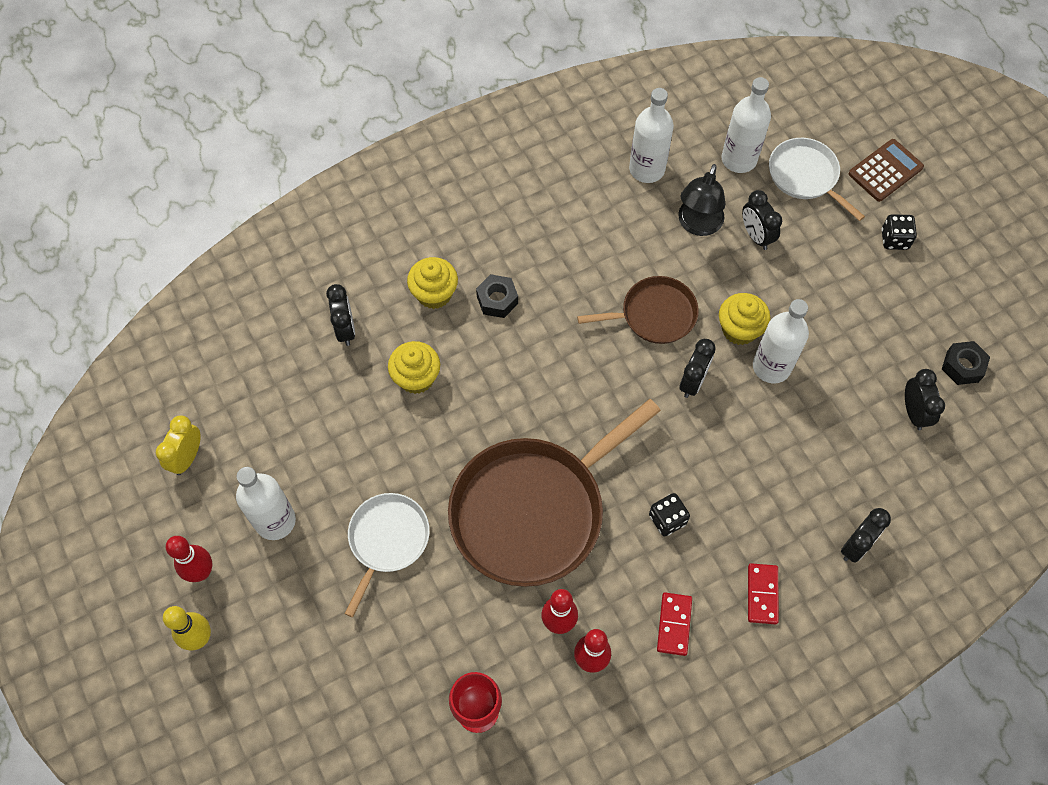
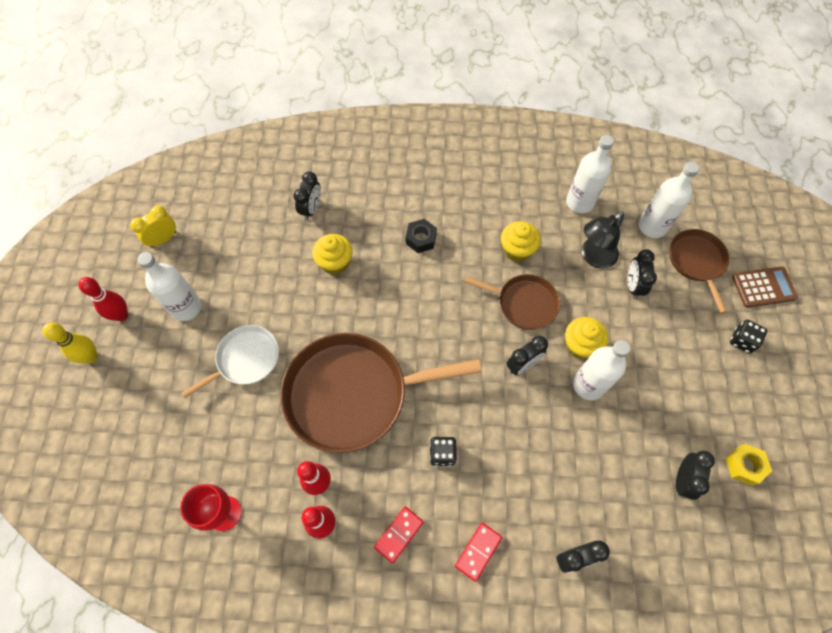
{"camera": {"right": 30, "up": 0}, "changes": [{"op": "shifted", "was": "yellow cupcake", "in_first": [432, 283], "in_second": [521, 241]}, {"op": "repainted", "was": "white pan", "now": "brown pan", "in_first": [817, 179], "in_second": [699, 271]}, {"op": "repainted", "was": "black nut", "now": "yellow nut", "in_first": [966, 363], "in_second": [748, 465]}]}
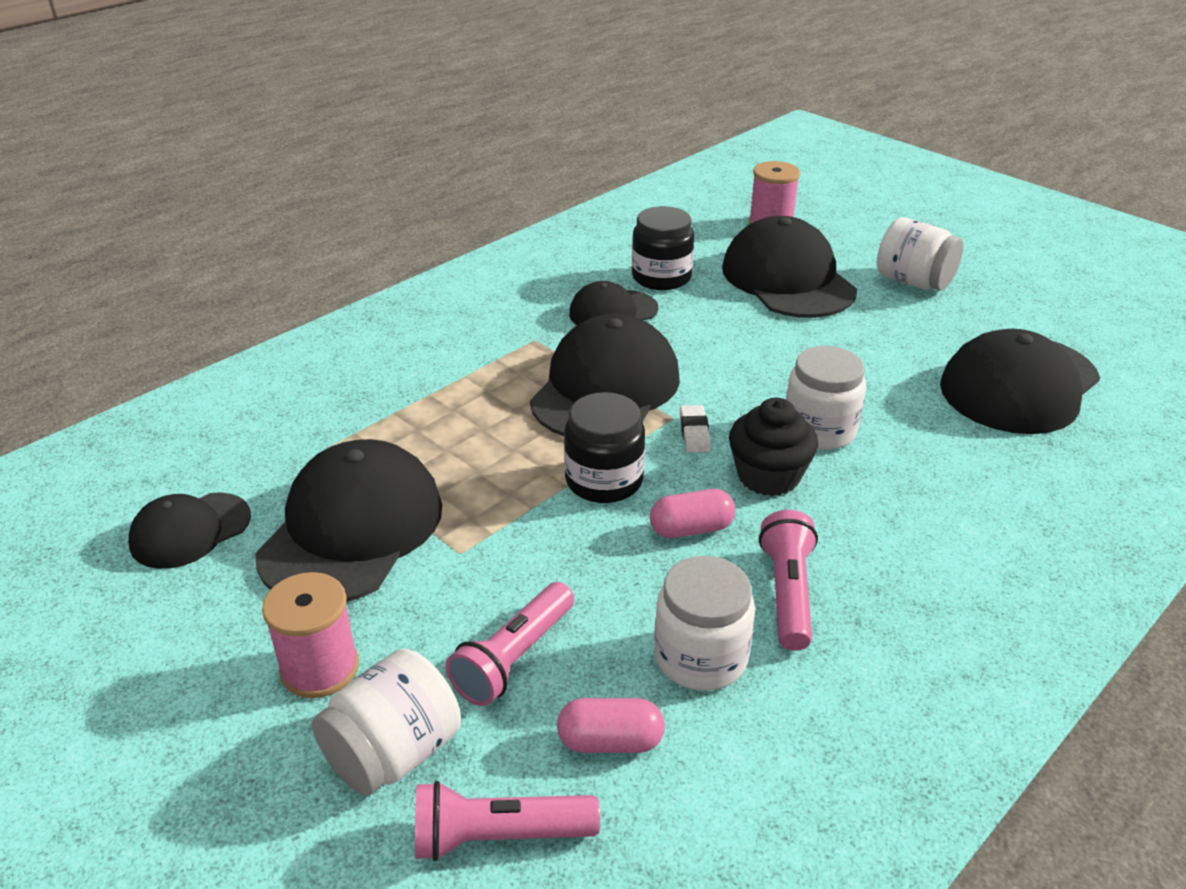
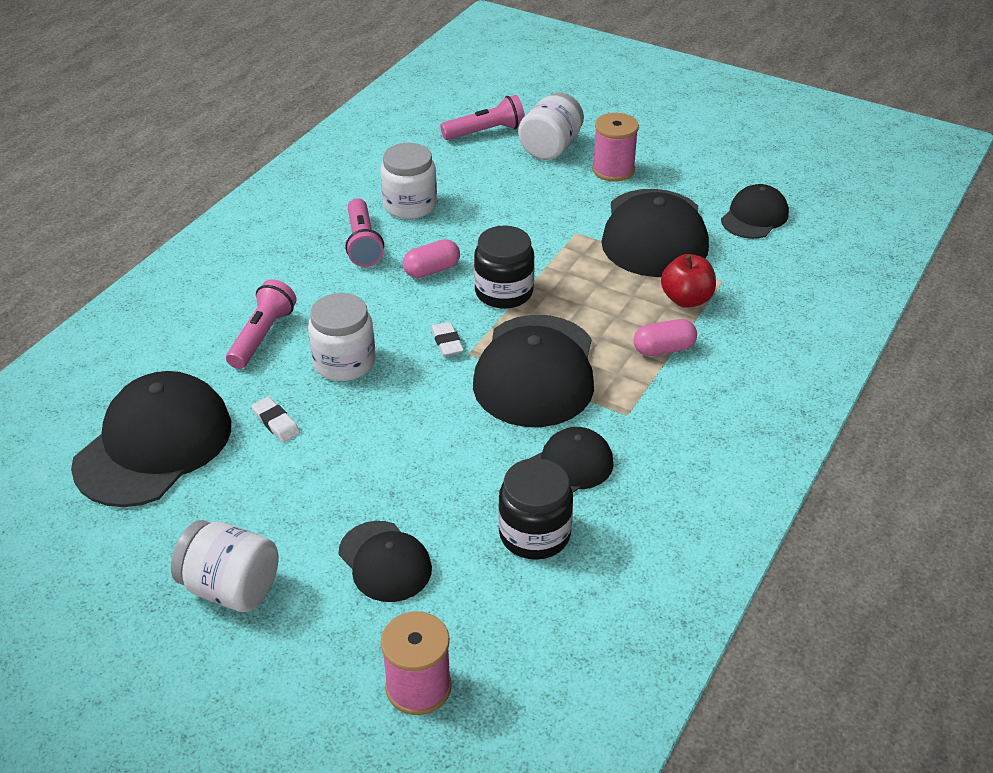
{"camera": {"right": 165, "up": 5}, "changes": [{"op": "gone", "was": "black cupcake", "in_first": [773, 447]}, {"op": "new", "now": "white eraser", "in_second": [275, 419]}, {"op": "new", "now": "red apple", "in_second": [688, 281]}, {"op": "shifted", "was": "pink flashlight", "in_first": [510, 644], "in_second": [261, 324]}, {"op": "shifted", "was": "pink capsule", "in_first": [611, 725], "in_second": [665, 337]}, {"op": "scaled", "was": "black cap", "in_first": [789, 267], "in_second": [385, 561], "ratio": 0.56}]}
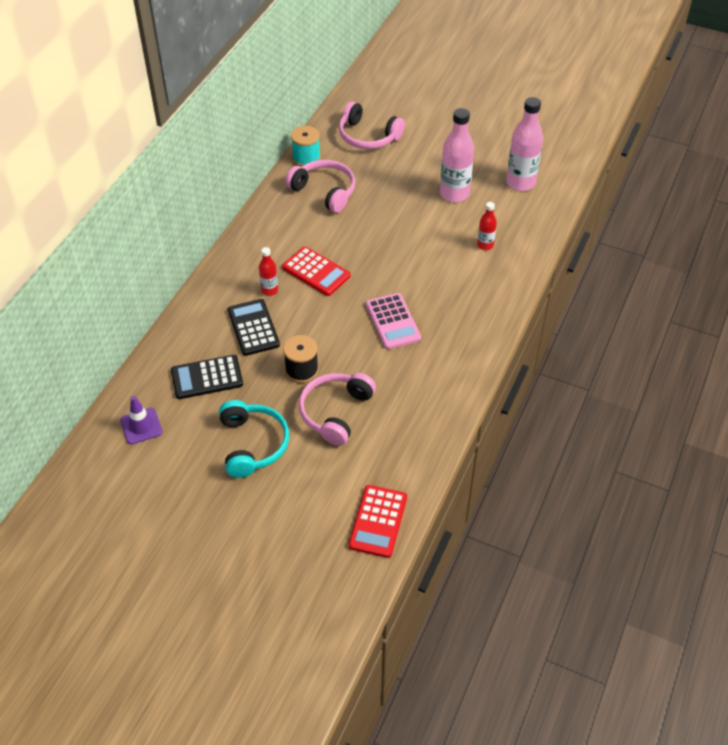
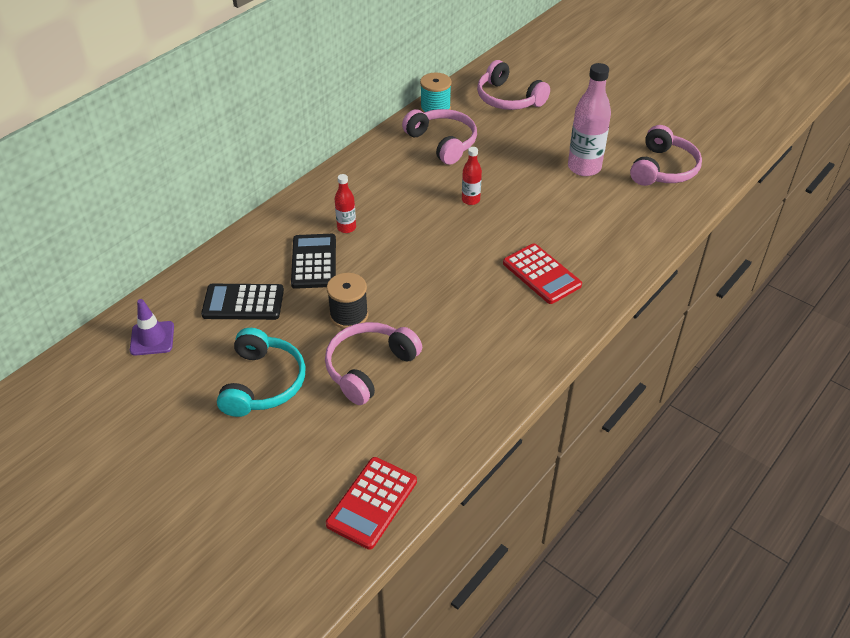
{"camera": {"right": 15, "up": -5}, "changes": [{"op": "gone", "was": "pink calculator", "in_first": [393, 321]}, {"op": "shifted", "was": "red calculator", "in_first": [316, 271], "in_second": [542, 273]}, {"op": "shifted", "was": "red bottle", "in_first": [487, 226], "in_second": [472, 176]}, {"op": "swapped", "was": "pink bottle", "now": "pink headphones", "in_first": [524, 144], "in_second": [666, 155]}]}
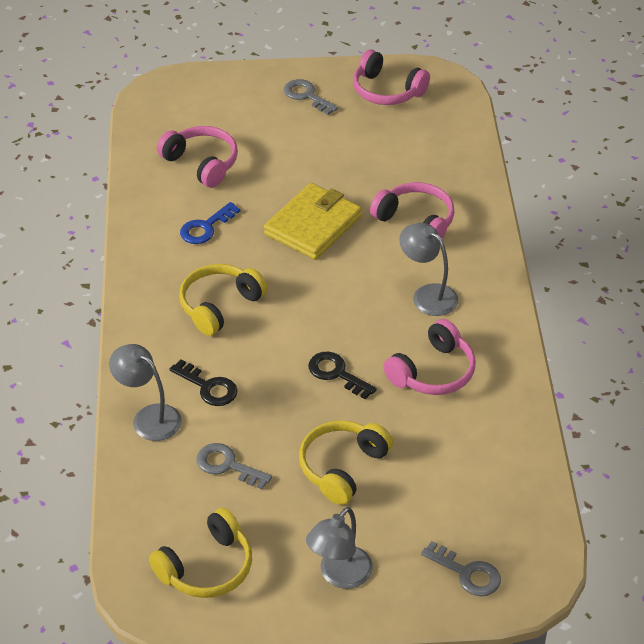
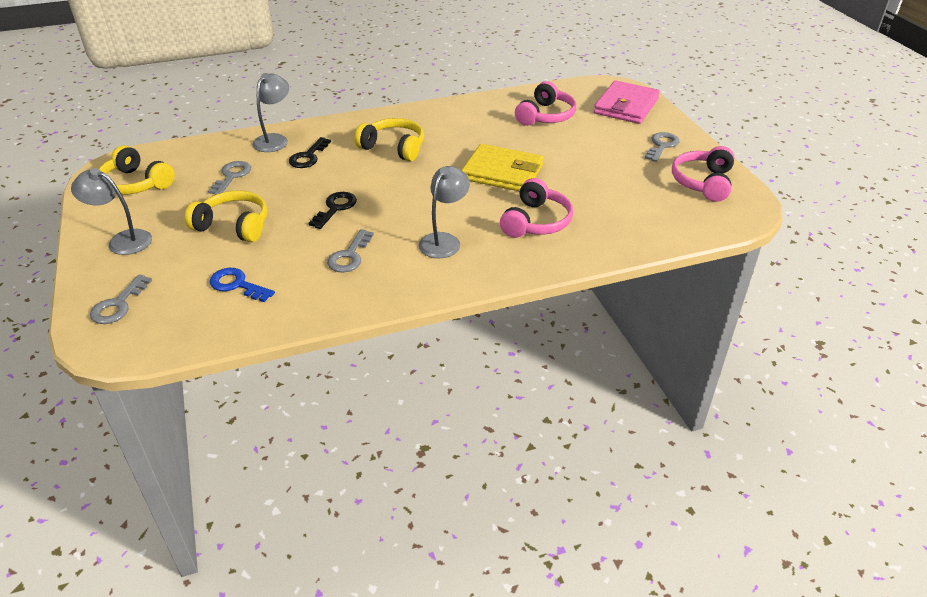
{"camera": {"right": 75, "up": -5}, "changes": [{"op": "new", "now": "pink wallet", "in_second": [627, 102]}, {"op": "shifted", "was": "blue key", "in_first": [210, 223], "in_second": [242, 285]}, {"op": "swapped", "was": "pink headphones", "now": "grey key", "in_first": [429, 357], "in_second": [350, 250]}]}
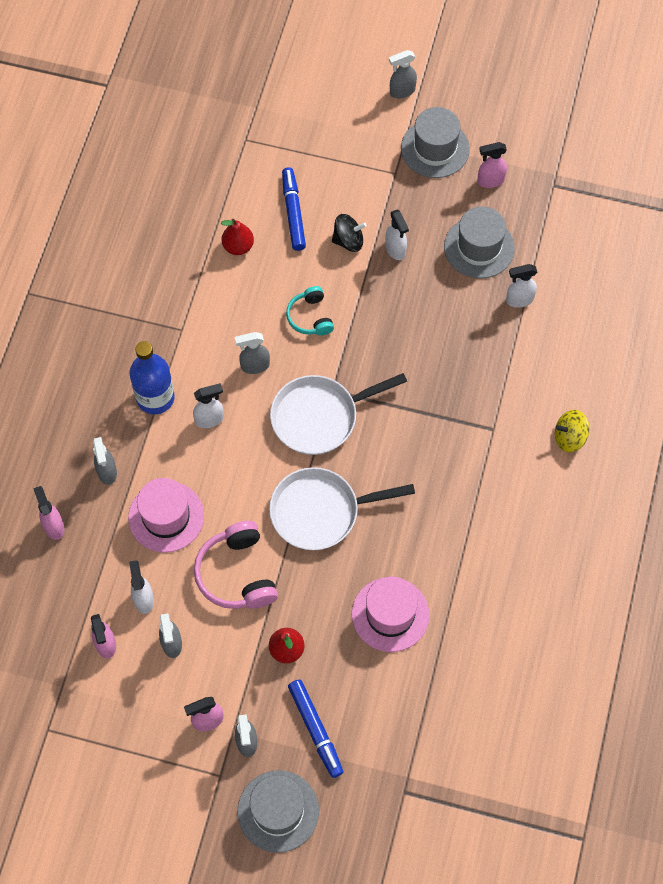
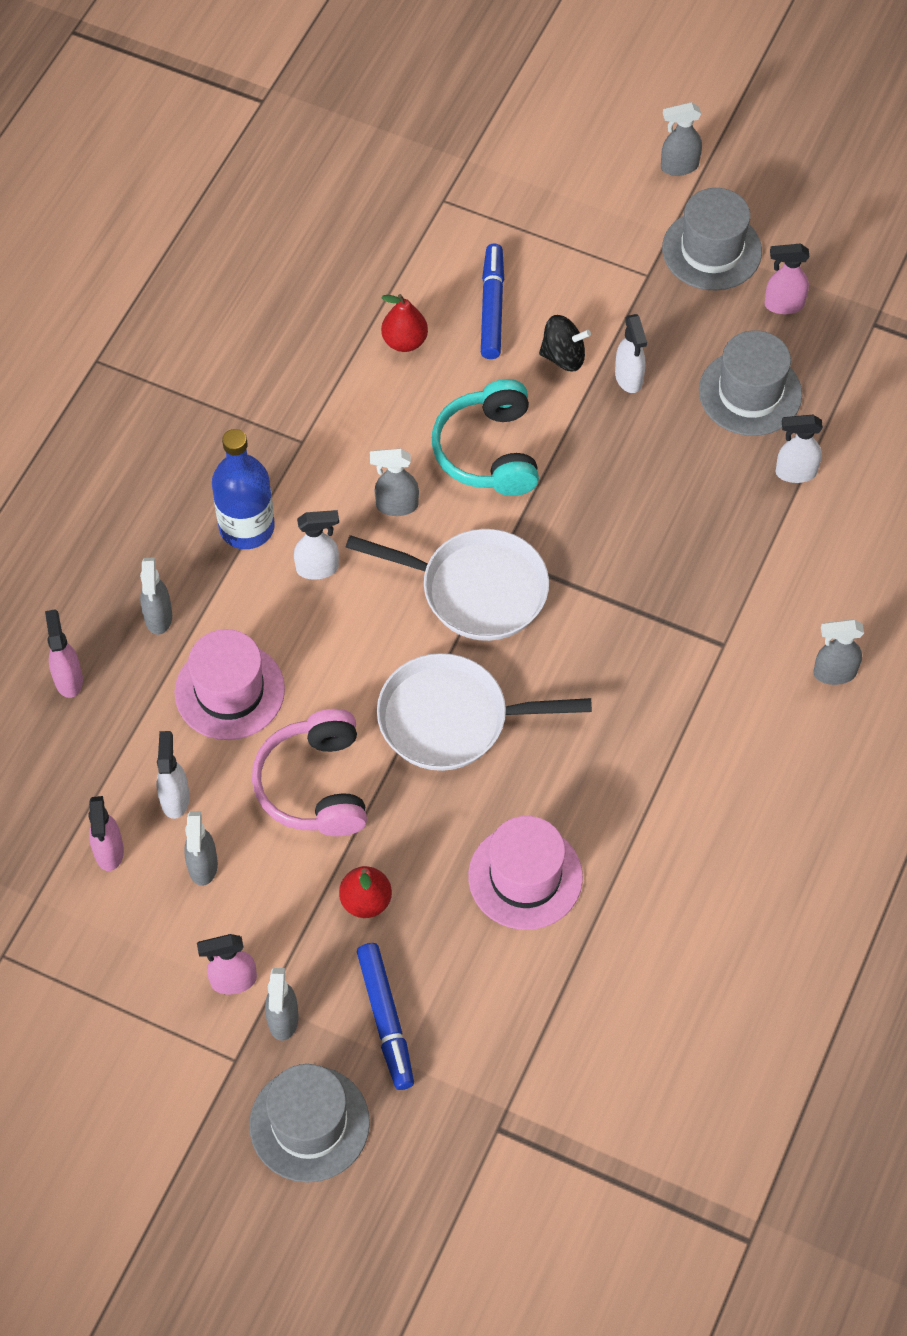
{"camera": {"right": 10, "up": -5}, "changes": [{"op": "swapped", "was": "yellow spinning top", "now": "grey spray bottle", "in_first": [572, 431], "in_second": [838, 652]}, {"op": "rotated", "was": "white pan", "in_first": [338, 414], "in_second": [447, 585], "clockwise": -150}, {"op": "scaled", "was": "turquoise headphones", "in_first": [310, 311], "in_second": [485, 437], "ratio": 1.64}]}
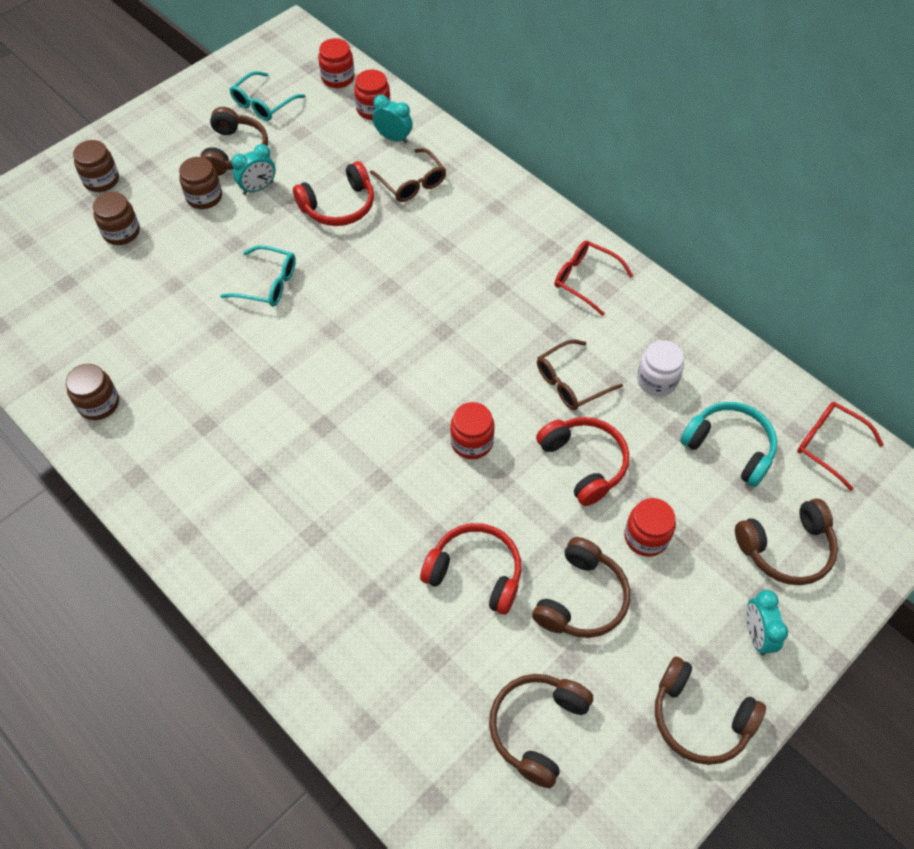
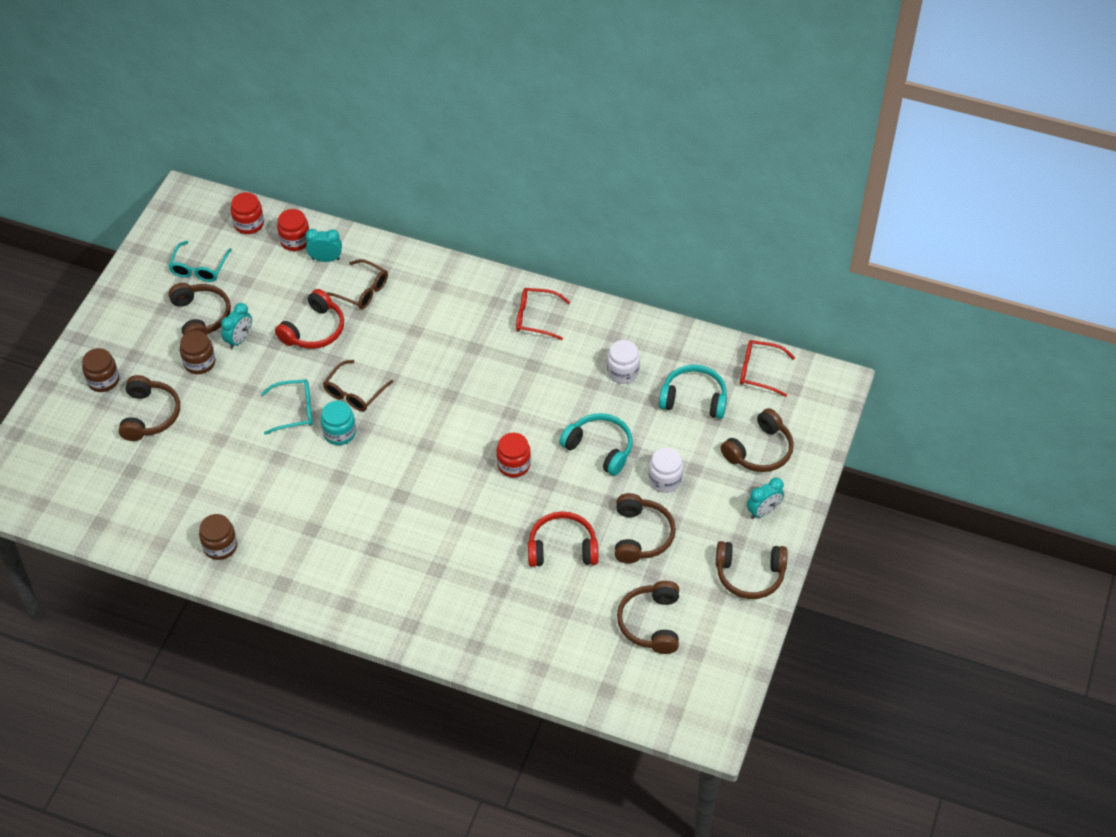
{"camera": {"right": -25, "up": -5}, "changes": [{"op": "new", "now": "turquoise jar", "in_second": [338, 423]}, {"op": "shifted", "was": "brown glasses", "in_first": [580, 374], "in_second": [358, 385]}, {"op": "swapped", "was": "brown jar", "now": "brown headphones", "in_first": [116, 218], "in_second": [149, 408]}, {"op": "repainted", "was": "red headphones", "now": "turquoise headphones", "in_first": [582, 461], "in_second": [596, 444]}, {"op": "repainted", "was": "red jar", "now": "white jar", "in_first": [650, 527], "in_second": [665, 470]}, {"op": "rotated", "was": "turquoise clock", "in_first": [767, 622], "in_second": [765, 498], "clockwise": -90}]}
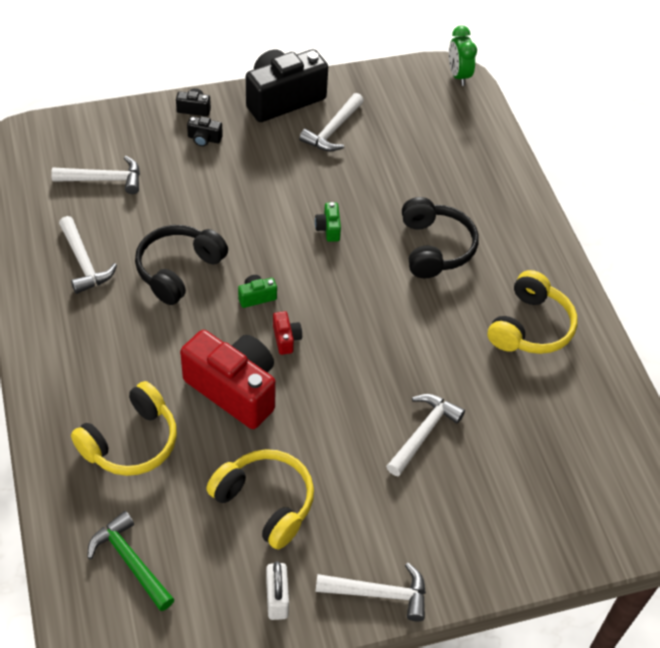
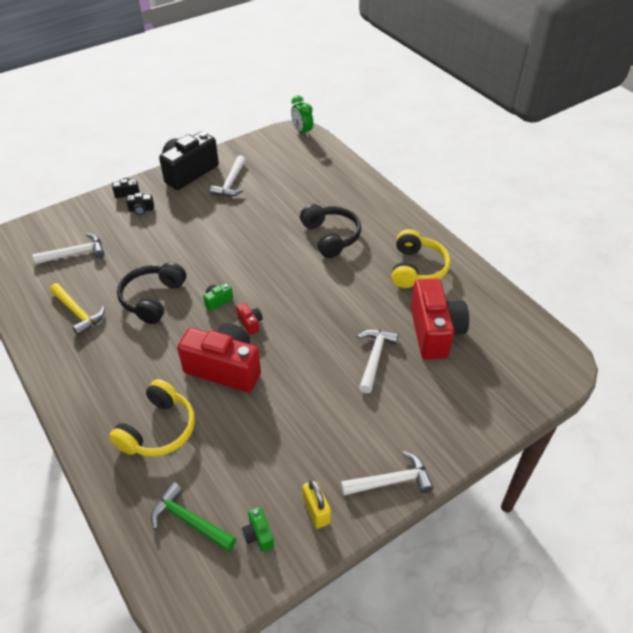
{"camera": {"right": -15, "up": -5}, "changes": [{"op": "gone", "was": "yellow headphones", "in_first": [260, 499]}, {"op": "new", "now": "red camera", "in_second": [439, 319]}, {"op": "shifted", "was": "green camera", "in_first": [328, 222], "in_second": [258, 529]}, {"op": "repainted", "was": "white hammer", "now": "yellow hammer", "in_first": [88, 255], "in_second": [77, 309]}, {"op": "repainted", "was": "white padlock", "now": "yellow padlock", "in_first": [277, 590], "in_second": [316, 504]}]}
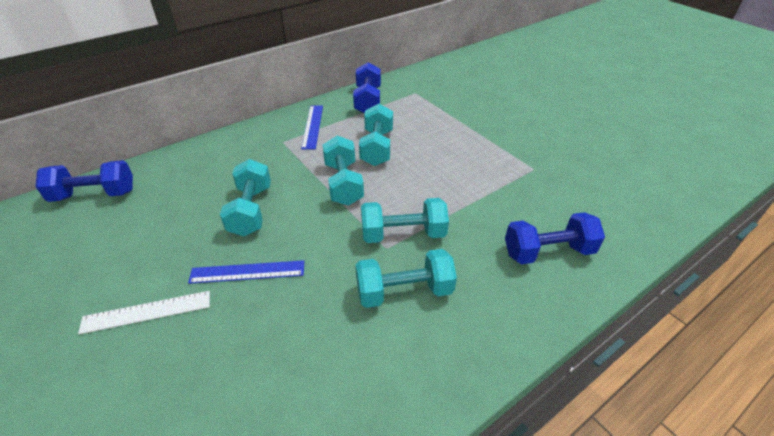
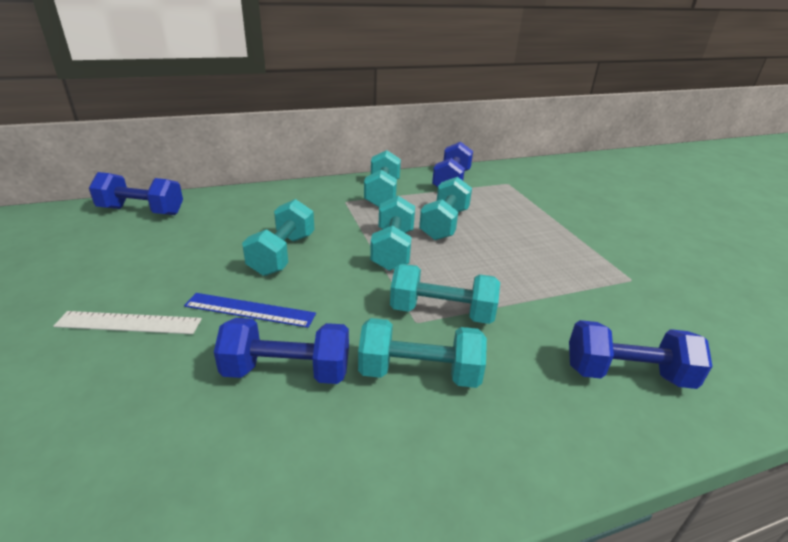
{"camera": {"right": 15, "up": -10}, "changes": [{"op": "new", "now": "blue dumbbell", "in_second": [281, 351]}, {"op": "swapped", "was": "blue ruler", "now": "turquoise dumbbell", "in_first": [312, 128], "in_second": [382, 178]}]}
